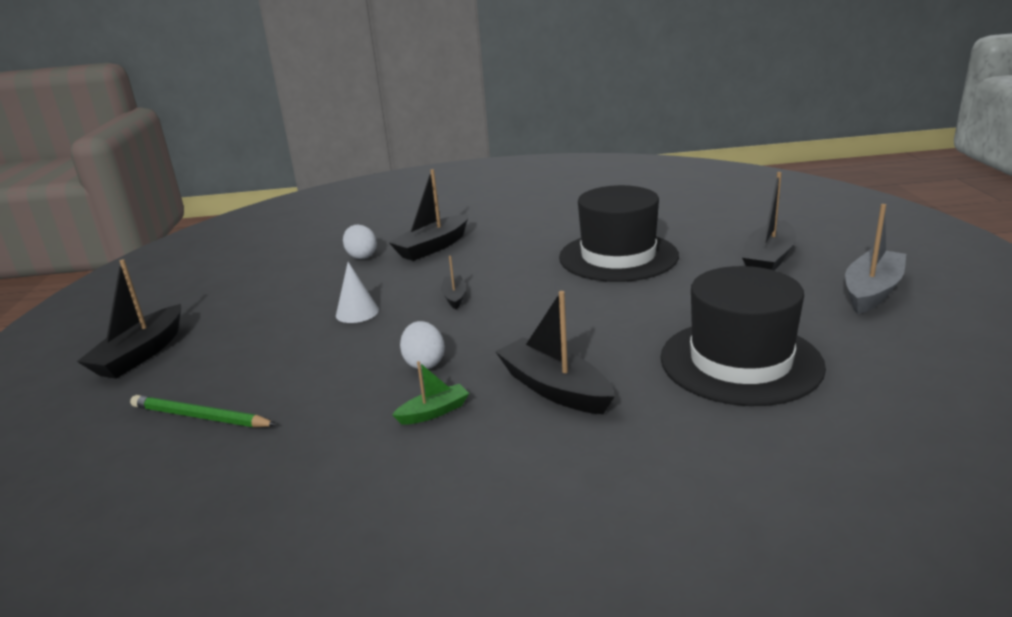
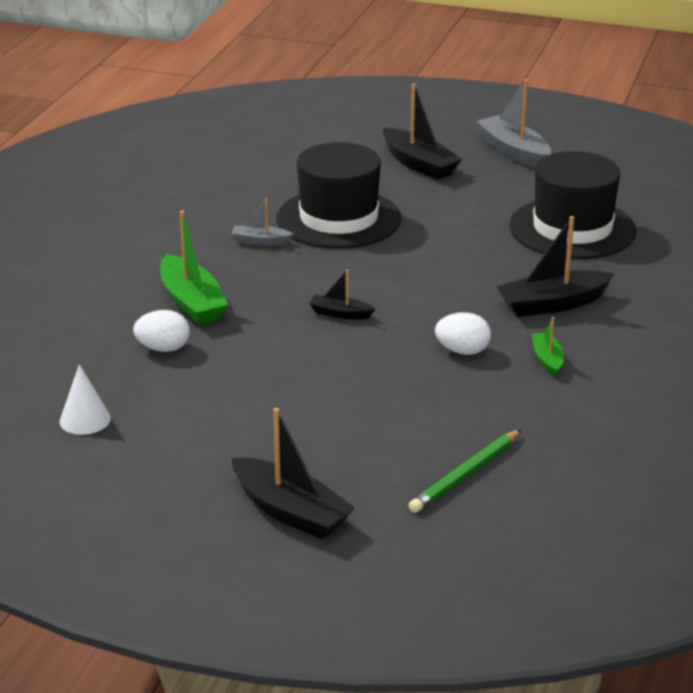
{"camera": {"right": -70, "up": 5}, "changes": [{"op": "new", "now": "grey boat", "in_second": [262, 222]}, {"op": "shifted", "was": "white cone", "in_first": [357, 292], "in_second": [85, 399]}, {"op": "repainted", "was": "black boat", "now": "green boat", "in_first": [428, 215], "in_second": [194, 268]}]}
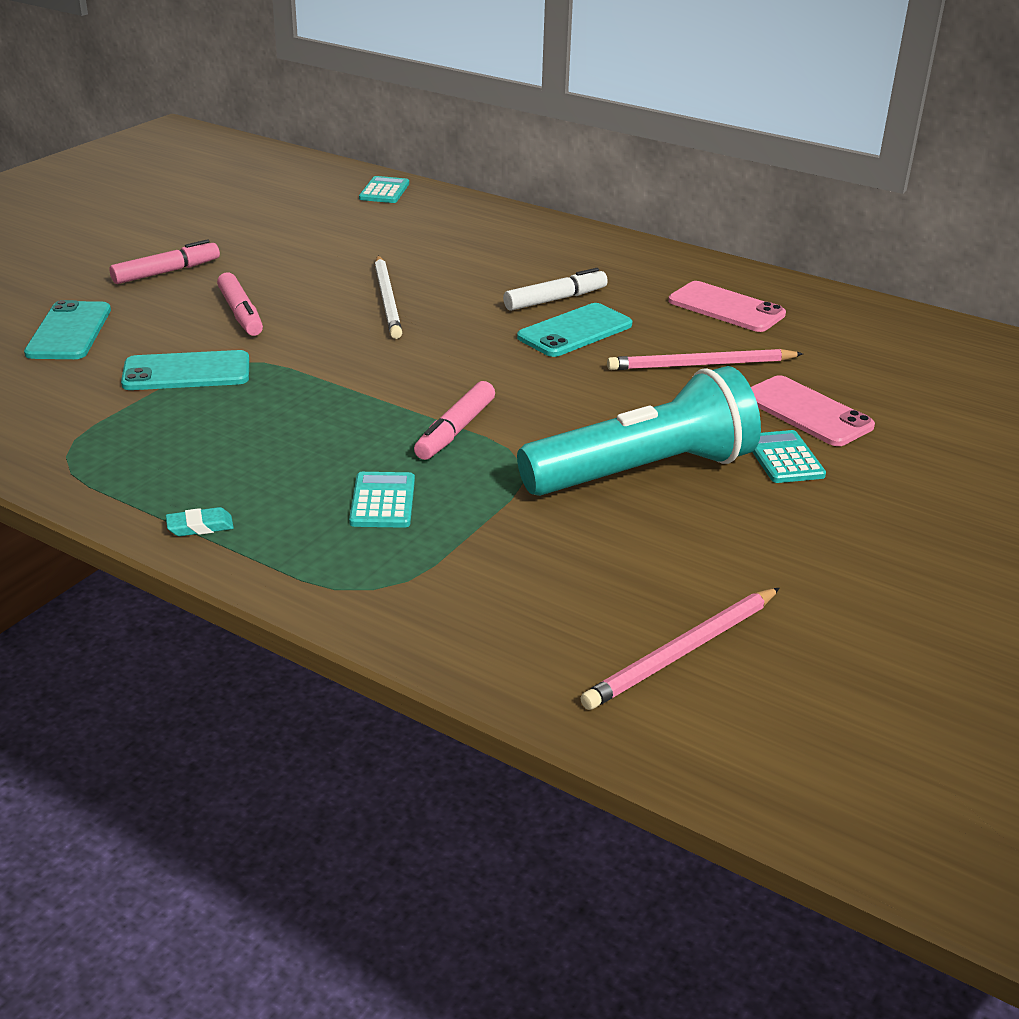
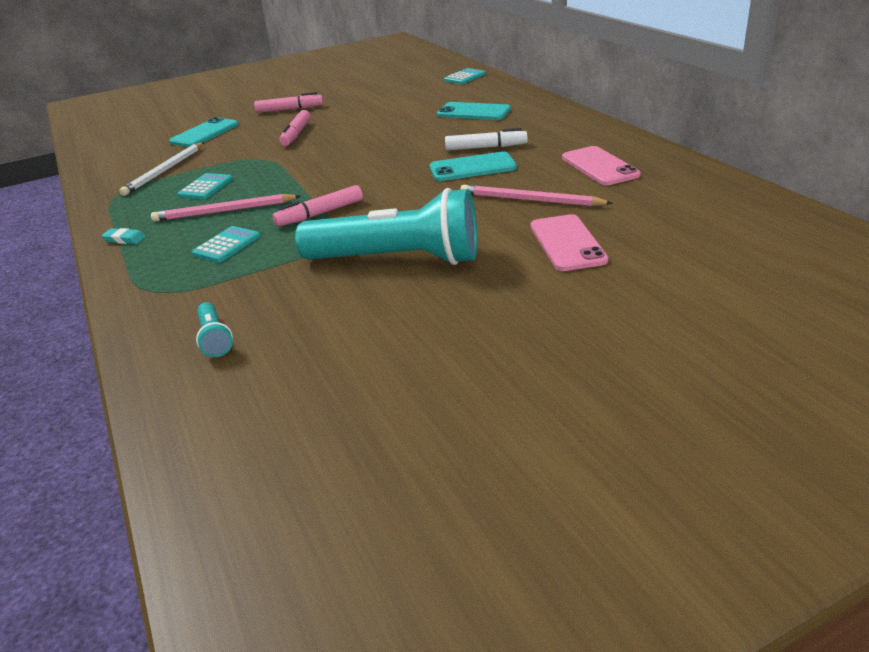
{"camera": {"right": 35, "up": 0}, "changes": [{"op": "new", "now": "turquoise flashlight", "in_second": [214, 329]}, {"op": "shifted", "was": "turquoise phone", "in_first": [185, 370], "in_second": [474, 111]}, {"op": "shifted", "was": "white pencil", "in_first": [388, 297], "in_second": [161, 169]}, {"op": "shifted", "was": "pink pencil", "in_first": [680, 649], "in_second": [225, 208]}, {"op": "shifted", "was": "turquoise calculator", "in_first": [789, 456], "in_second": [205, 186]}]}
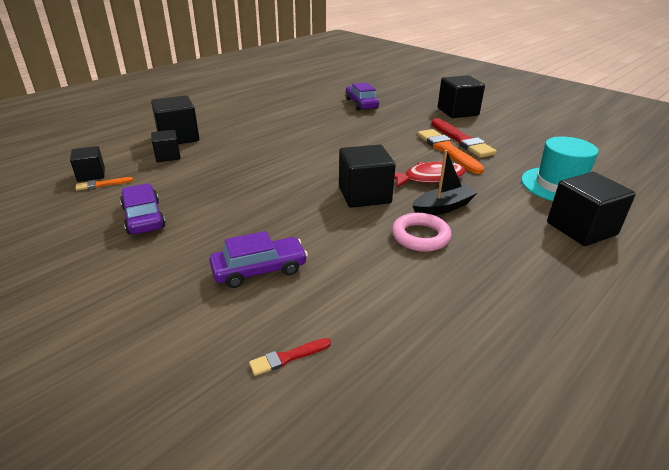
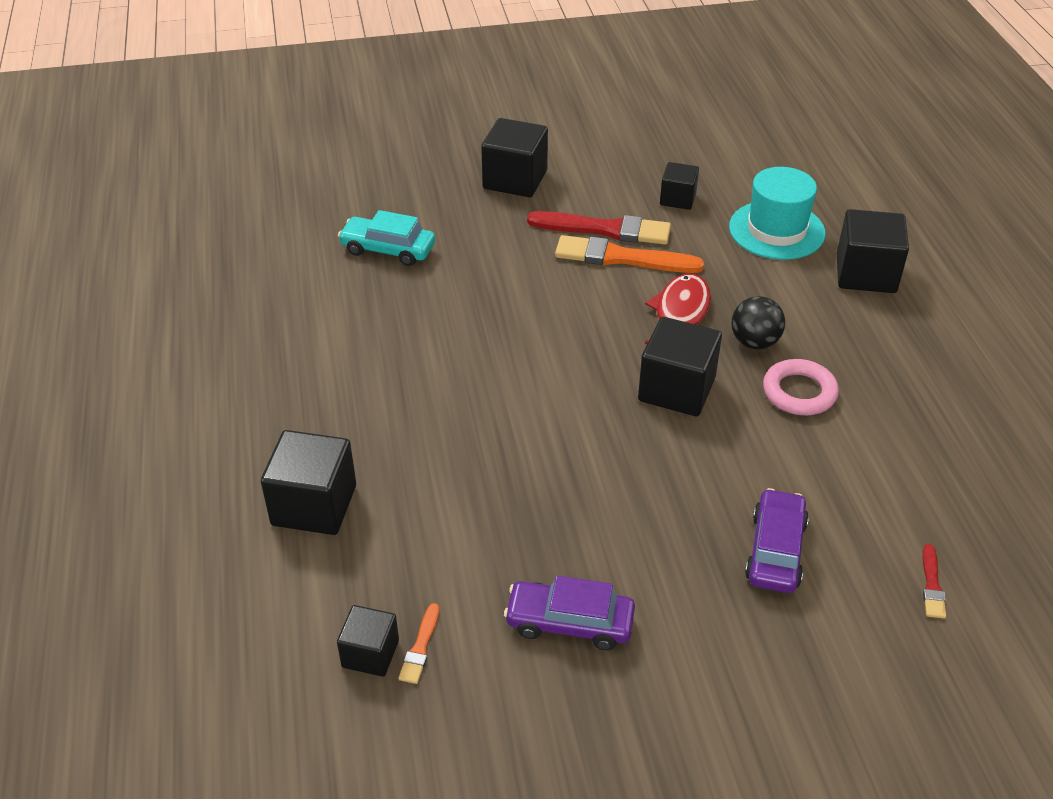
{"camera": {"right": -55, "up": 10}, "changes": [{"op": "shifted", "was": "black cube", "in_first": [166, 146], "in_second": [679, 186]}, {"op": "swapped", "was": "black boat", "now": "black ball", "in_first": [445, 182], "in_second": [758, 322]}, {"op": "repainted", "was": "purple car", "now": "turquoise car", "in_first": [362, 96], "in_second": [386, 238]}]}
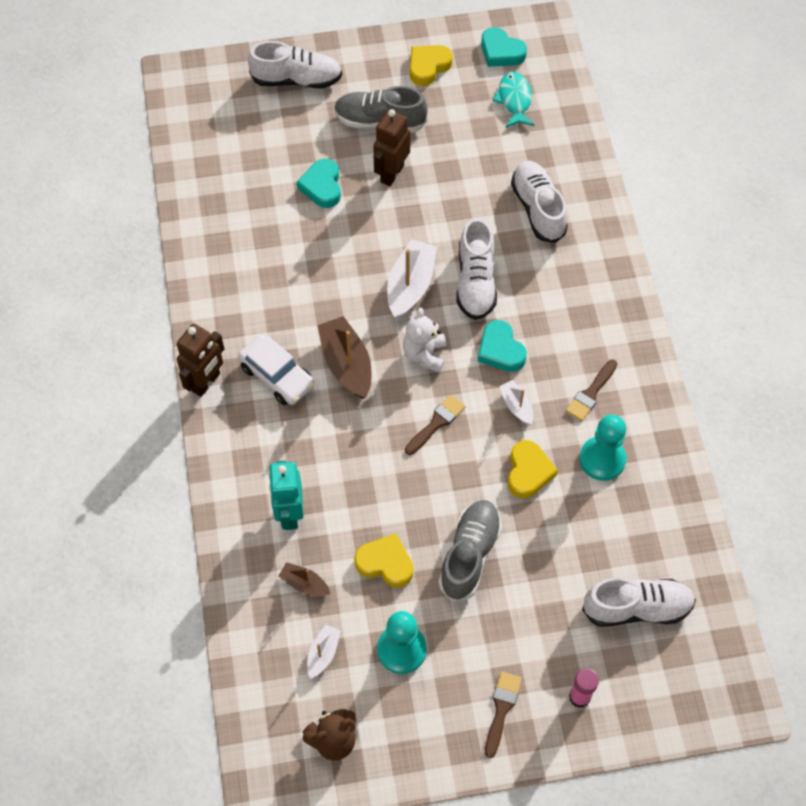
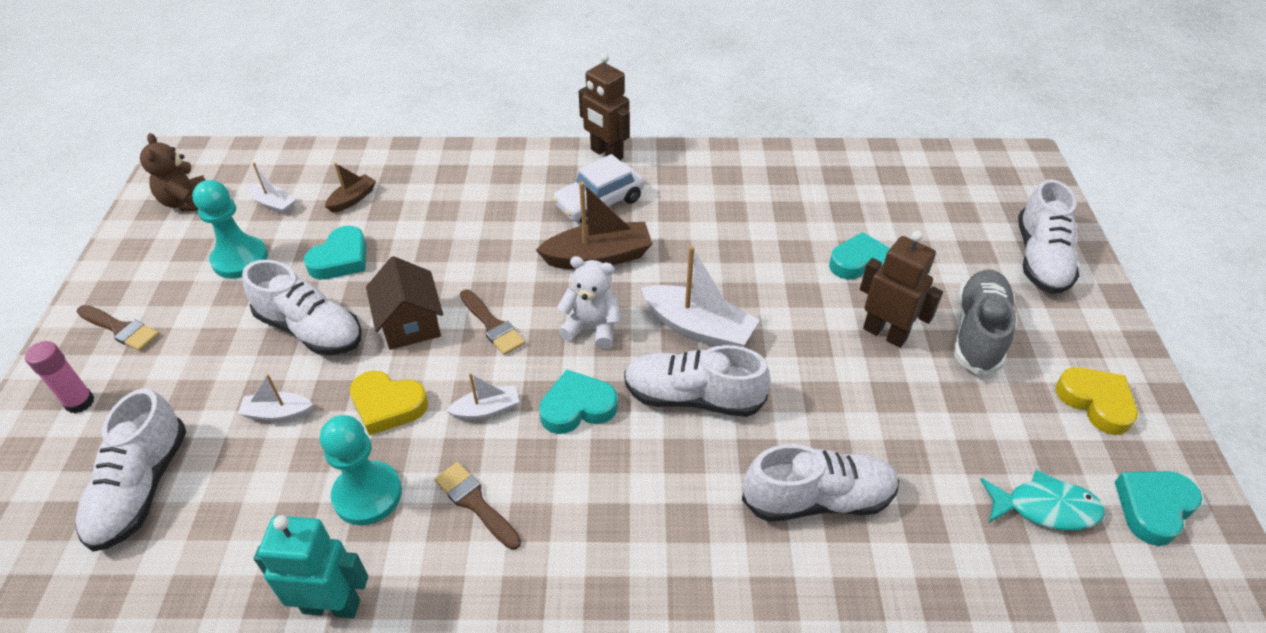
{"camera": {"right": 100, "up": -15}, "changes": [{"op": "new", "now": "white boat", "in_second": [275, 397]}, {"op": "new", "now": "brown house", "in_second": [404, 303]}, {"op": "shifted", "was": "turquoise robot", "in_first": [286, 495], "in_second": [311, 566]}, {"op": "repainted", "was": "yellow heart", "now": "turquoise heart", "in_first": [383, 560], "in_second": [335, 253]}, {"op": "repainted", "was": "grey shoe", "now": "white shoe", "in_first": [470, 551], "in_second": [302, 307]}]}
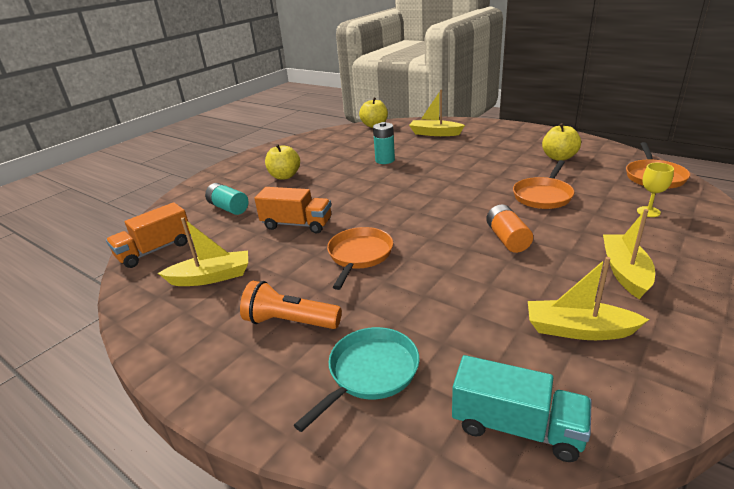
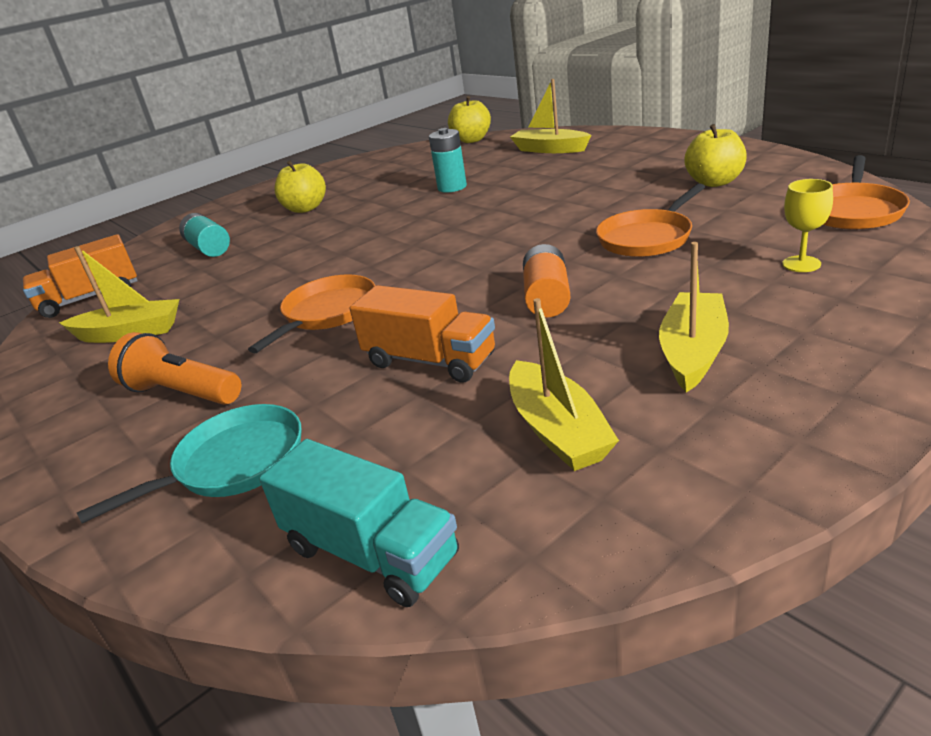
{"camera": {"right": 15, "up": 0}, "changes": [{"op": "shifted", "was": "orange truck", "in_first": [292, 210], "in_second": [422, 334]}, {"op": "rotated", "was": "yellow boat", "in_first": [588, 298], "in_second": [564, 384], "clockwise": -135}]}
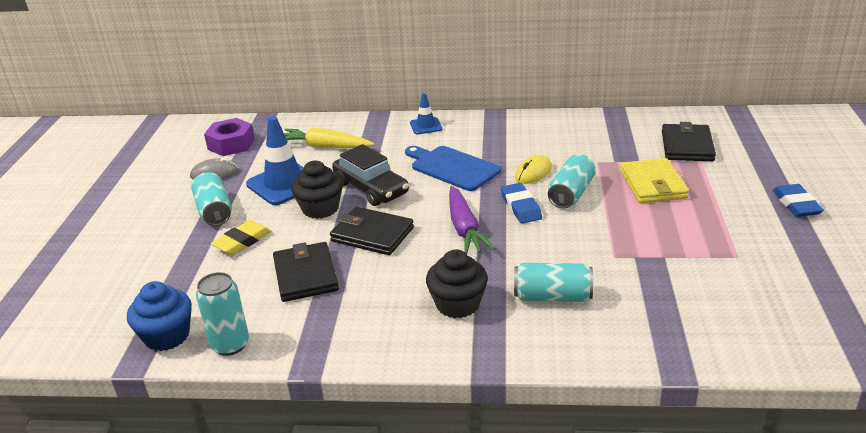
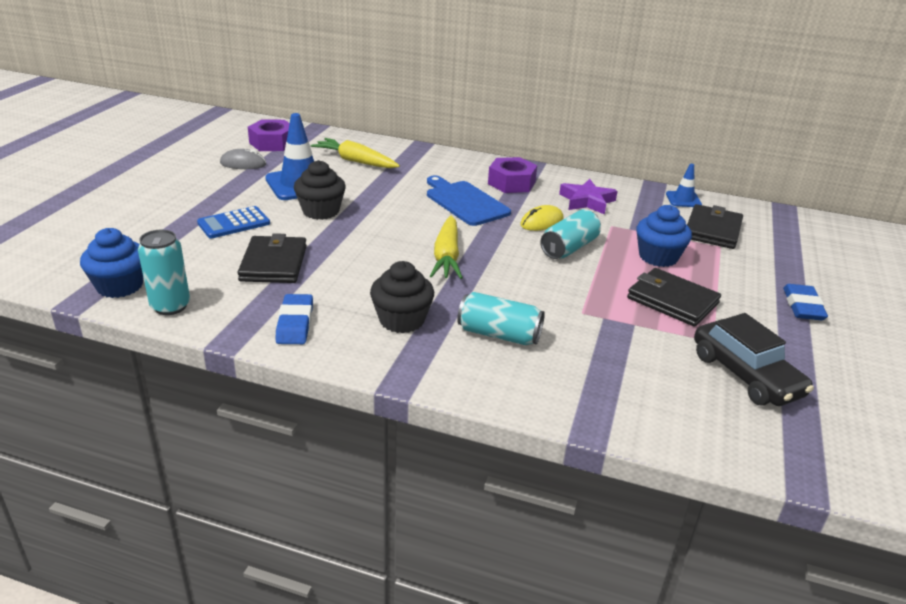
{"camera": {"right": 10, "up": 0}, "changes": [{"op": "gone", "was": "turquoise can", "in_first": [211, 199]}, {"op": "new", "now": "purple nut", "in_second": [512, 175]}, {"op": "new", "now": "purple star", "in_second": [588, 196]}, {"op": "shifted", "was": "black wallet", "in_first": [372, 230], "in_second": [674, 297]}, {"op": "shifted", "was": "black car", "in_first": [370, 175], "in_second": [754, 359]}, {"op": "shifted", "was": "blue traffic cone", "in_first": [426, 114], "in_second": [684, 185]}, {"op": "shifted", "was": "blue eraser", "in_first": [521, 203], "in_second": [294, 319]}, {"op": "swapped", "was": "yellow eraser", "now": "blue calculator", "in_first": [241, 237], "in_second": [233, 222]}, {"op": "swapped", "was": "yellow wallet", "now": "blue cupcake", "in_first": [654, 180], "in_second": [664, 236]}, {"op": "repainted", "was": "purple carrot", "now": "yellow carrot", "in_first": [472, 220], "in_second": [446, 247]}]}
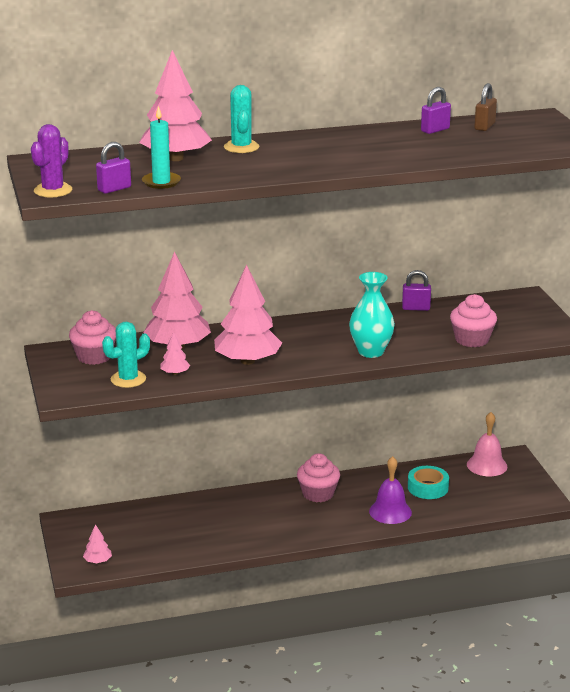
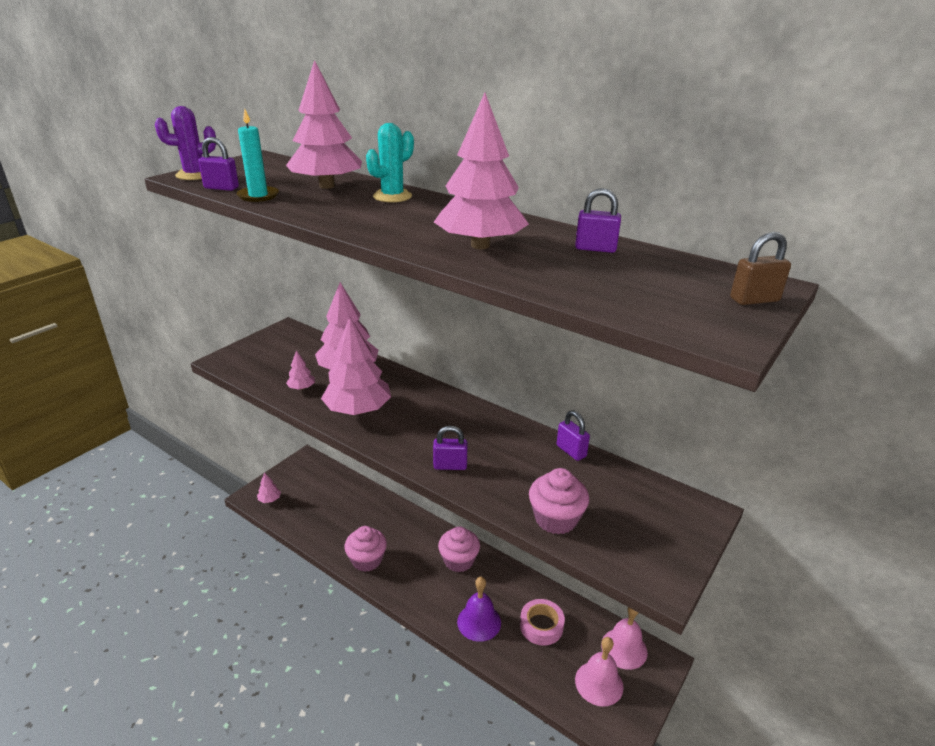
{"camera": {"right": 50, "up": 5}, "changes": [{"op": "gone", "was": "turquoise cactus", "in_first": [126, 354]}, {"op": "new", "now": "pink tree", "in_second": [481, 171]}, {"op": "new", "now": "pink bell", "in_second": [599, 672]}, {"op": "shifted", "was": "pink cupcake", "in_first": [92, 337], "in_second": [365, 549]}, {"op": "shifted", "was": "brown padlock", "in_first": [485, 107], "in_second": [760, 268]}, {"op": "swapped", "was": "turquoise vase", "now": "purple padlock", "in_first": [372, 315], "in_second": [450, 448]}, {"op": "repainted", "was": "turquoise tape", "now": "pink tape", "in_first": [428, 482], "in_second": [542, 622]}]}
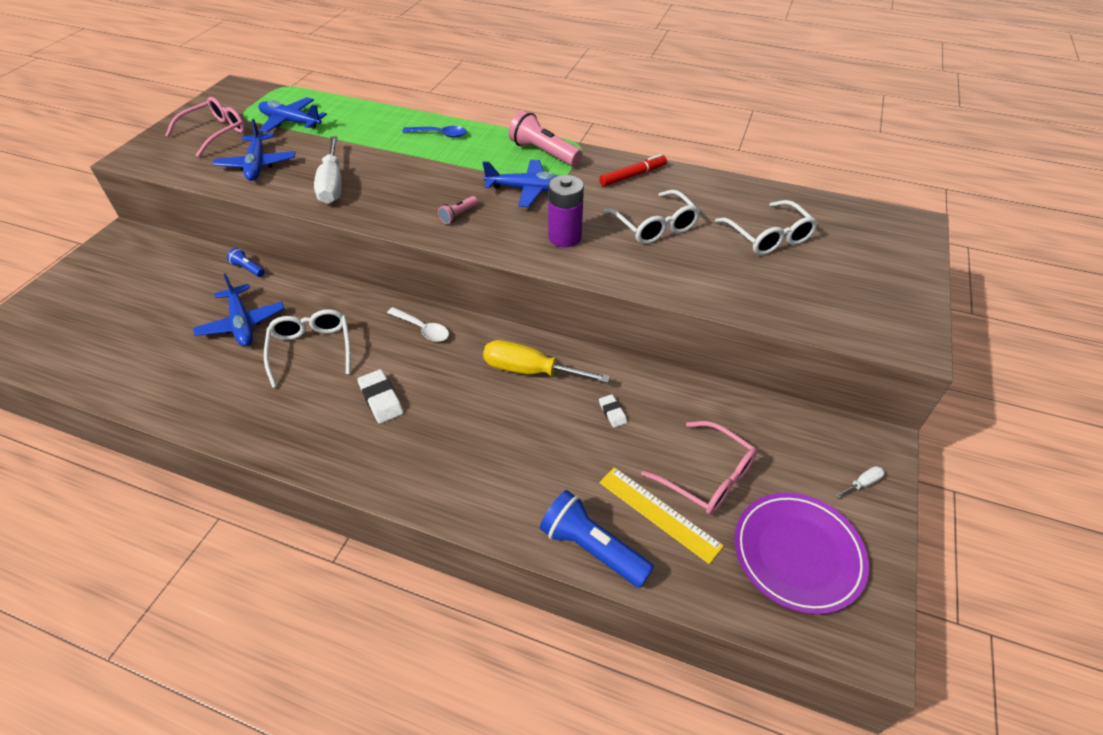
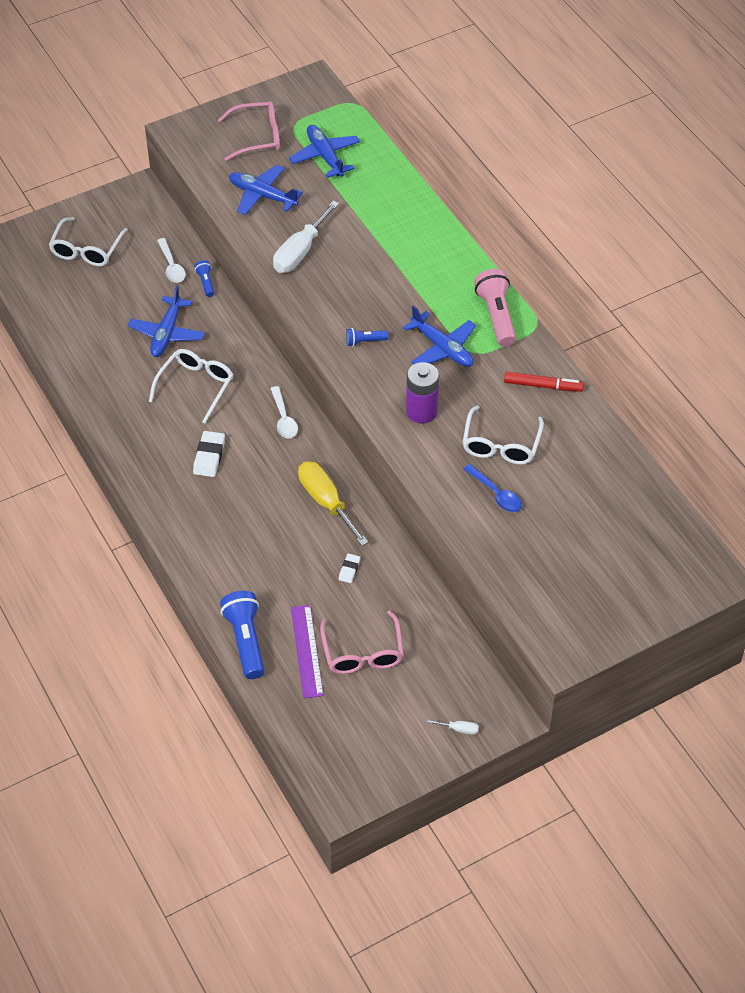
{"camera": {"right": 40, "up": 5}, "changes": [{"op": "gone", "was": "purple plate", "in_first": [801, 553]}, {"op": "new", "now": "white spoon", "in_second": [171, 260]}, {"op": "shifted", "was": "blue spoon", "in_first": [434, 132], "in_second": [492, 488]}, {"op": "shifted", "was": "white glasses", "in_first": [766, 227], "in_second": [88, 241]}, {"op": "repainted", "was": "pink flashlight", "now": "blue flashlight", "in_first": [458, 210], "in_second": [367, 337]}, {"op": "repainted", "was": "yellow ruler", "now": "purple ruler", "in_first": [661, 515], "in_second": [307, 651]}, {"op": "rotated", "was": "blue plane", "in_first": [254, 150], "in_second": [266, 190], "clockwise": 90}]}
